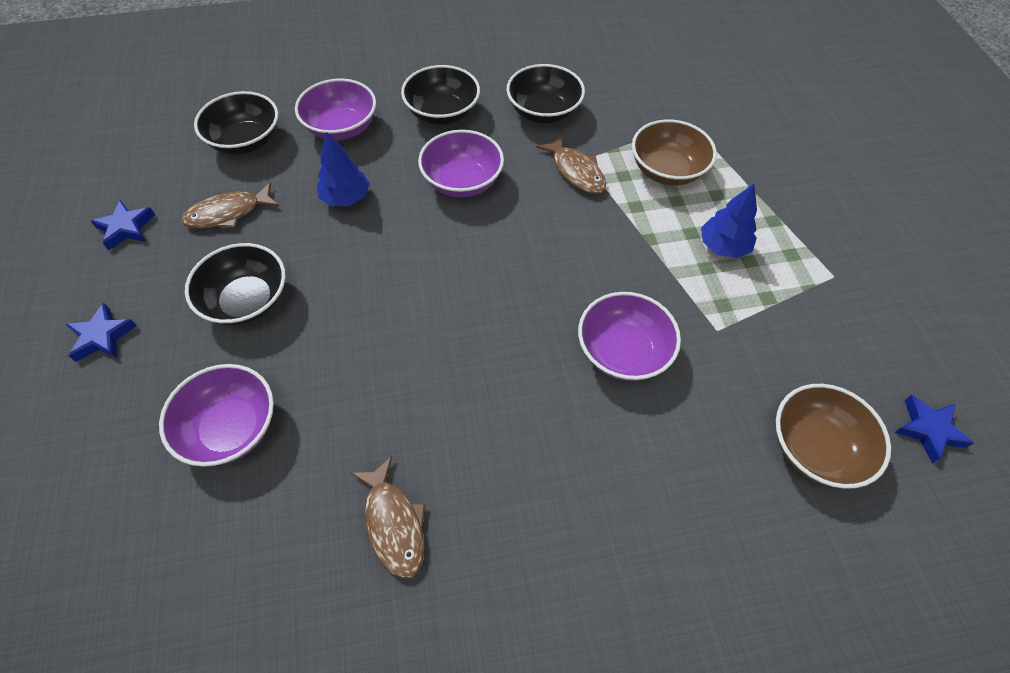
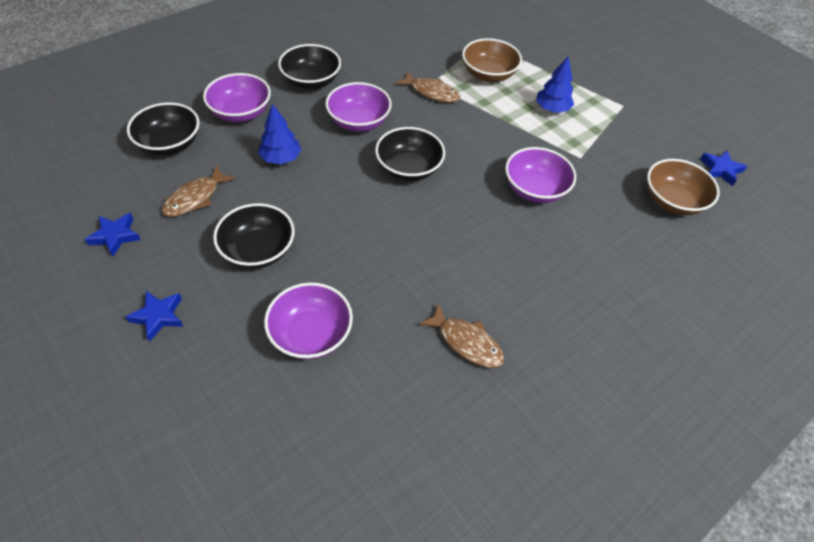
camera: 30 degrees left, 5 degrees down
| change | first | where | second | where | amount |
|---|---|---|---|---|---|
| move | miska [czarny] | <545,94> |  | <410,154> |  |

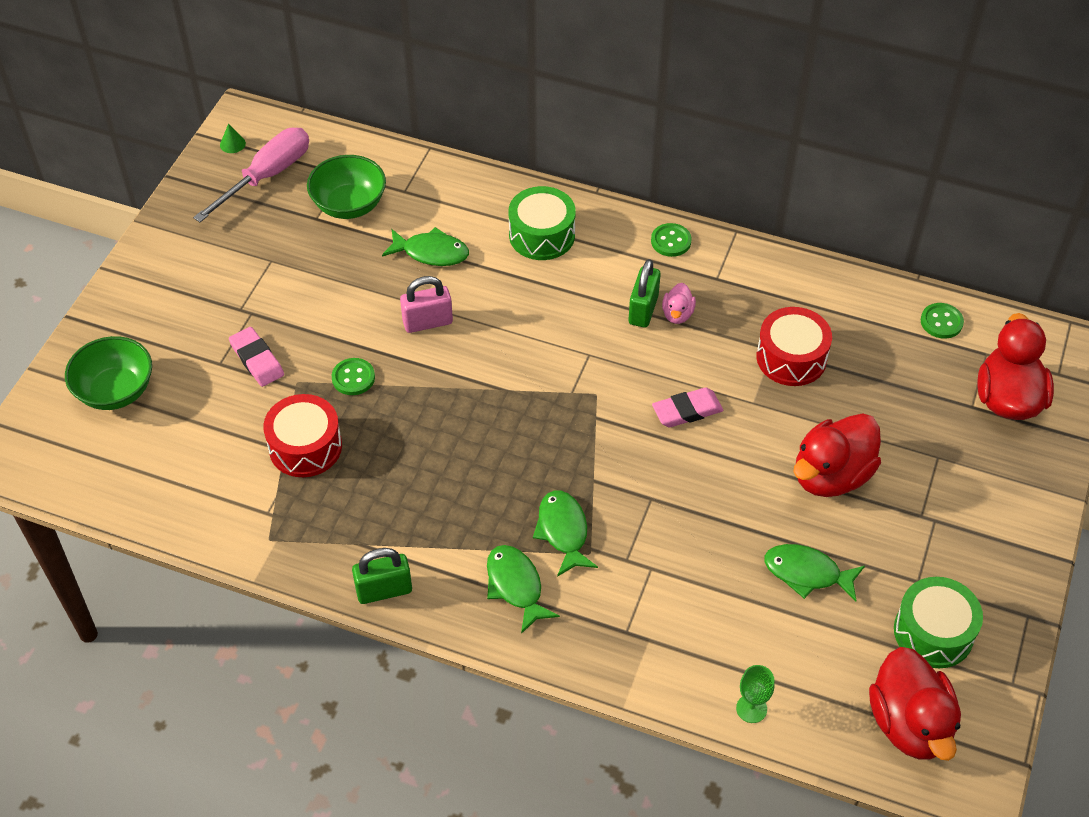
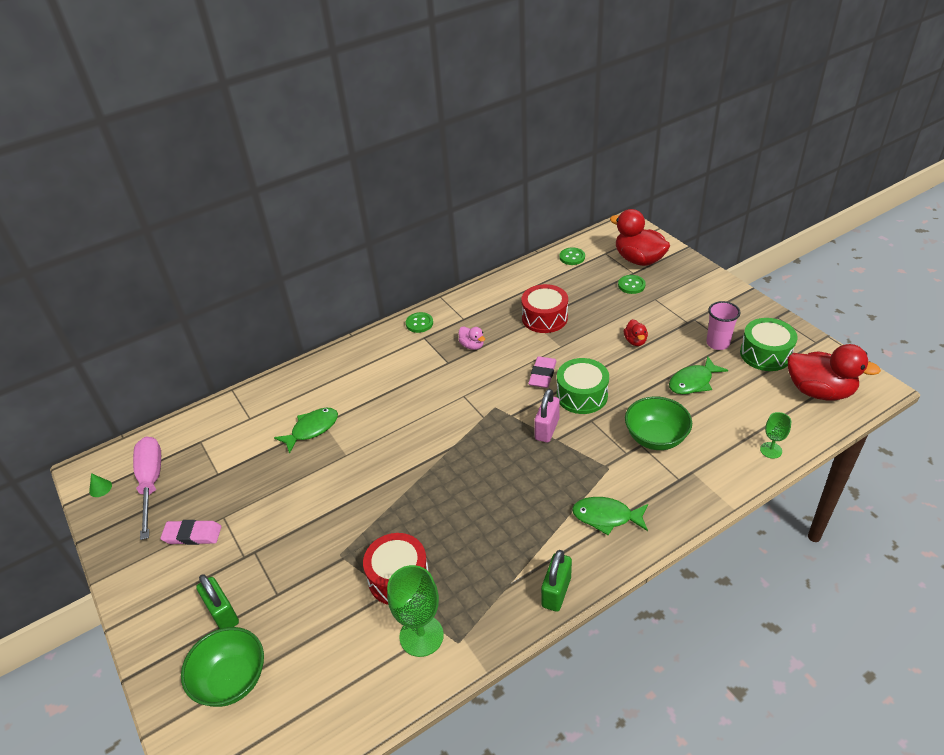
camera: 50 degrees left, 10 degrees down
| change | first | where | second | where | amount |
|---|---|---|---|---|---|
| delete | ryba [zielony] | <565,534> |  |  |  |
| insert |  |  | kielich [zielony] | <415,611> |  |
| insert |  |  | szklanka [różowy] | <723,325> |  |
| move | gumka do mazania [różowy] | <256,357> |  | <190,532> |  |
| move | miska [zielony] | <346,187> |  | <658,423> |  |
| move | guzik [zielony] | <353,376> |  | <632,284> |  |
| move | kłódka [różowy] | <426,304> |  | <547,416> |  |
| move | bęben [zielony] | <542,223> |  | <583,386> |  |
| move | kłódka [zielony] | <645,293> |  | <217,601> |  |
| resize | kaczka [czerwony] | <837,455> |  | <636,332> | x0.47 |

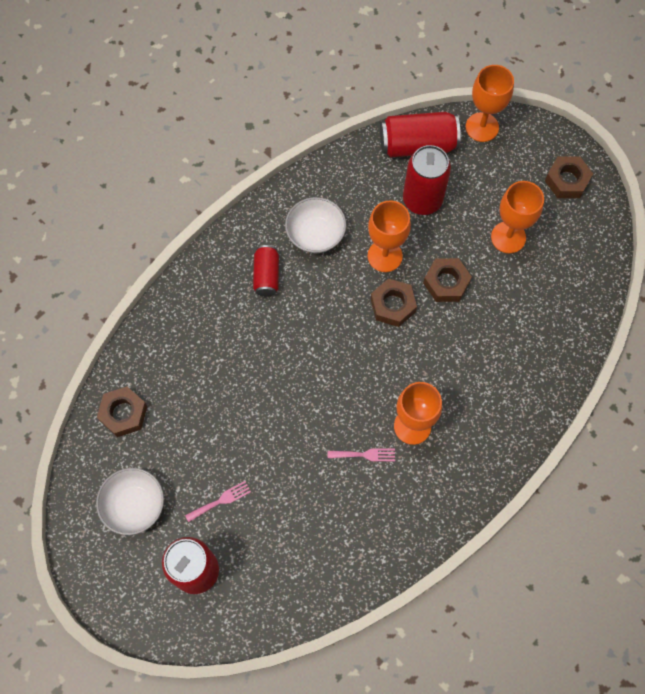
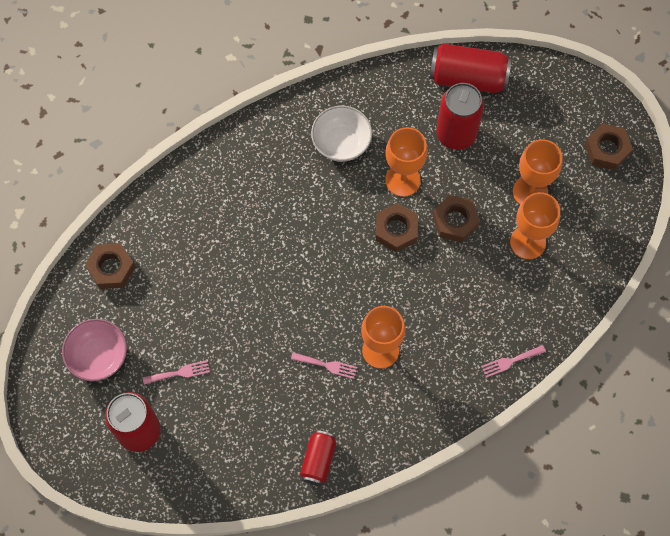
camera: 15 degrees right, 0 degrees up
| change | first | where | second | where | amount |
|---|---|---|---|---|---|
| insert |  |  | widelec [różowy] | <513,361> |  |
| move | puszka [czerwony] | <266,271> |  | <318,458> |  |
| move | kielich [pomarańczowy] | <490,103> |  | <535,225> |  |
| recolor | miska [biały] | <130,501> | miska [różowy] | <94,350> |  |

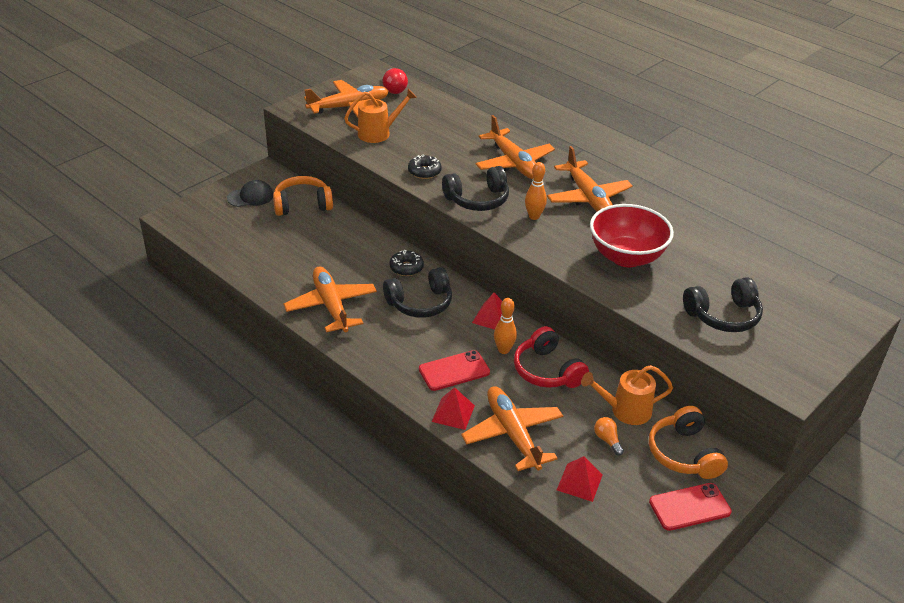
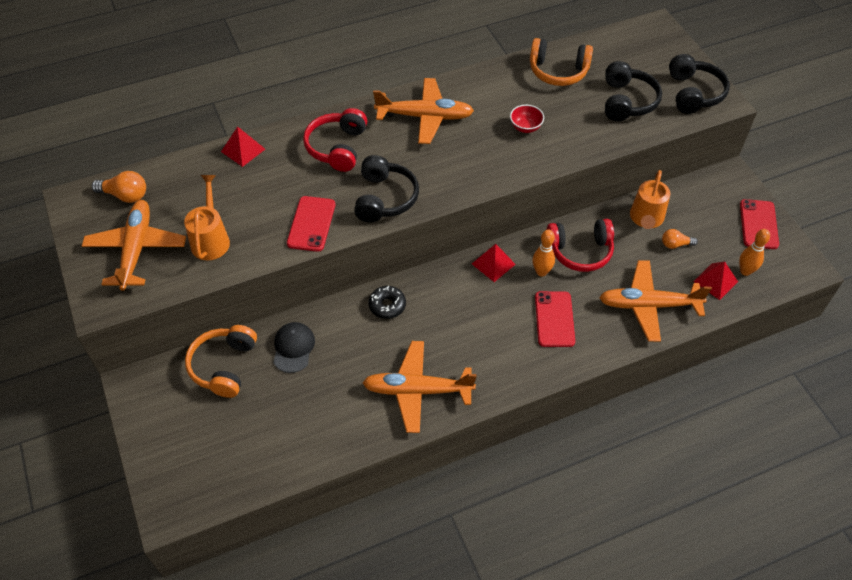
camera: 65 degrees left, 15 degrees up
| change | first | where | second | where | amount |
|---|---|---|---|---|---|
| move | czapka [czarny] | <250,193> |  | <294,347> |  |
| move | słuchawki [czarny] | <417,292> |  | <699,84> |  |
| move | piramida [czerwony] | <453,408> |  | <243,146> |  |
| move | kręgiel [pomarańczowy] | <536,191> |  | <754,252> |  |
| move | słuchawki [pomarańczowy] | <688,442> |  | <561,62> |  |
| replace | donut [czarny] | <425,167> | telefon [czerwony] | <311,224> |  |
| replace | samolot [pomarańczowy] | <515,147> | słuchawki [czerwony] | <335,140> |  |
| recolor | żarówka [czerwony] | <395,81> | żarówka [pomarańczowy] | <118,187> |  |
| resize | miska [czerwony] | <632,235> |  | <527,119> | x0.44 |

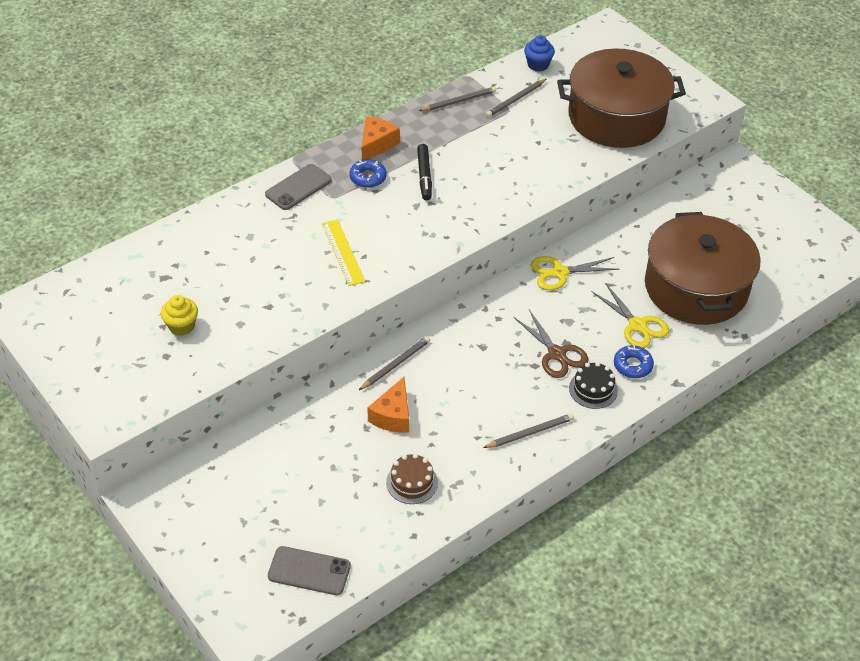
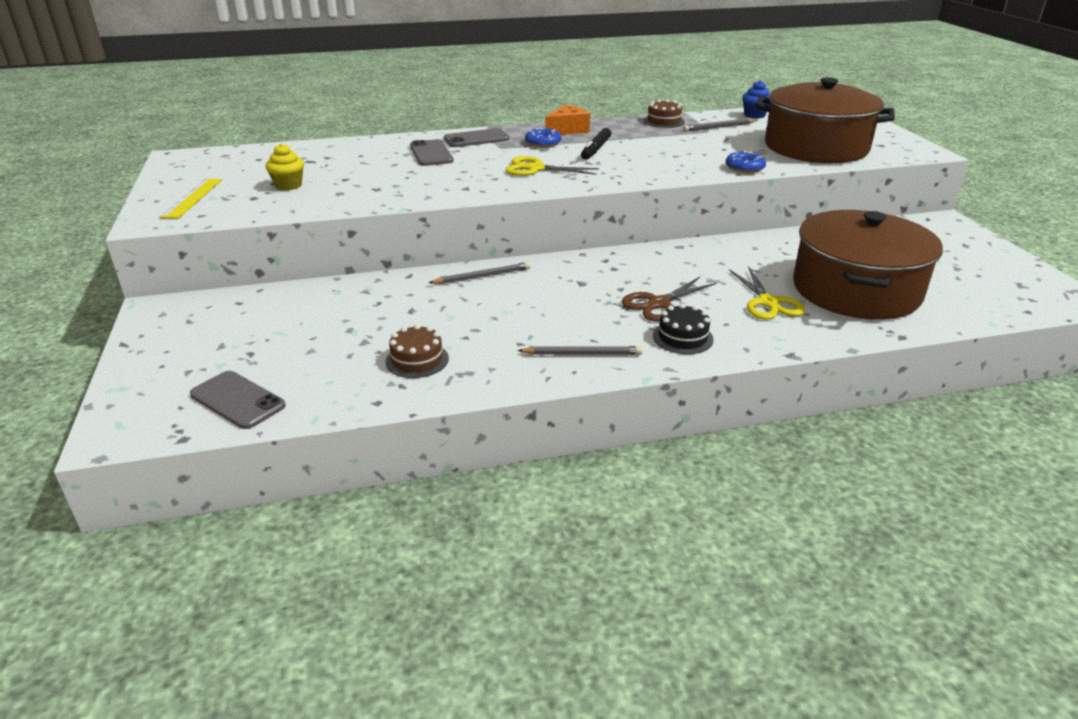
camera: 25 degrees right, 15 degrees down
| change | first | where | second | where | amount |
|---|---|---|---|---|---|
| delete | ser [pomarańczowy] | <388,405> |  |  |  |
| insert |  |  | telefon [szary] | <432,152> |  |
| move | linijka [żółty] | <343,252> |  | <190,199> |  |
| move | nożyczki [żółty] | <575,273> |  | <552,166> |  |
| move | donut [niebieski] | <634,361> |  | <746,162> |  |
| replace | ołówek [szary] | <457,99> | tort [brązowy] | <664,113> |  |
| rotate | nożyczki [brązowy] | <551,344> |  | <669,299> | 60 degrees clockwise |

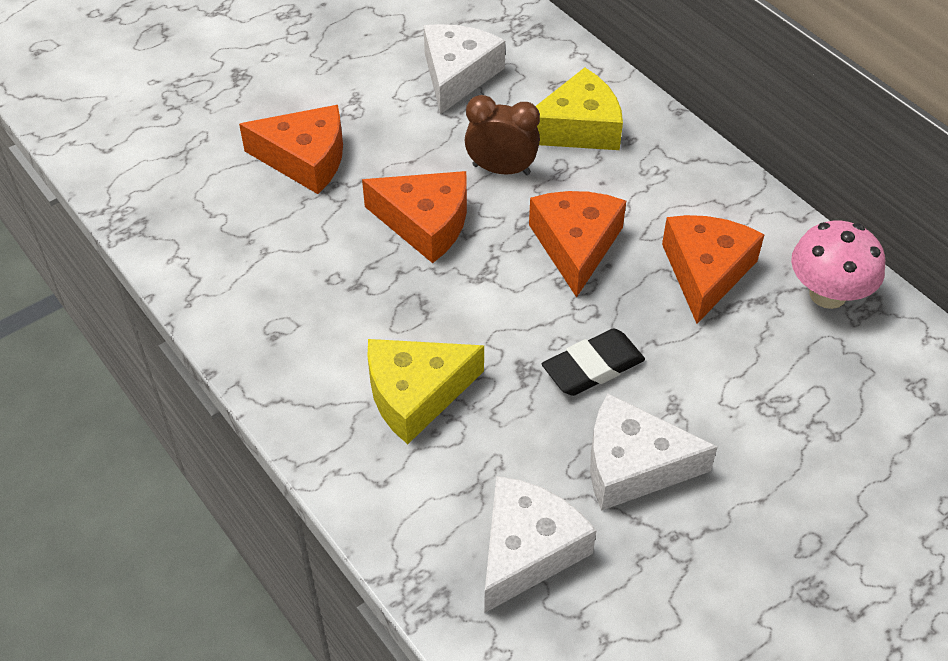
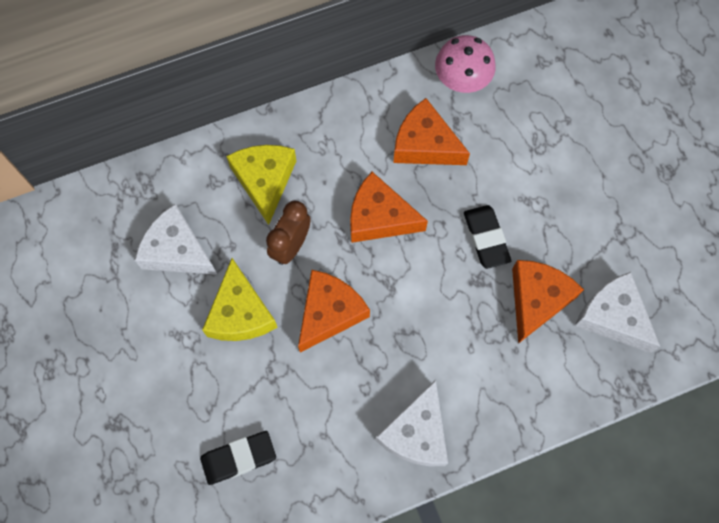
camera: 75 degrees left, 20 degrees up
| change | first | where | second | where | amount |
|---|---|---|---|---|---|
| insert |  |  | gumka do mazania [czarny] | <238,458> |  |
| move | ser [pomarańczowy] | <291,149> |  | <548,302> |  |
| move | ser [żółty] | <426,391> |  | <240,299> |  |
| move | ser [biały] | <653,452> |  | <411,423> |  |

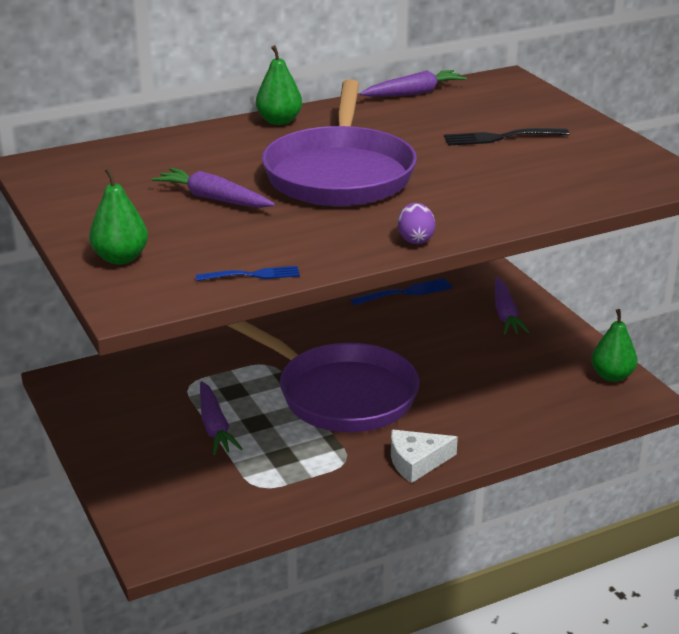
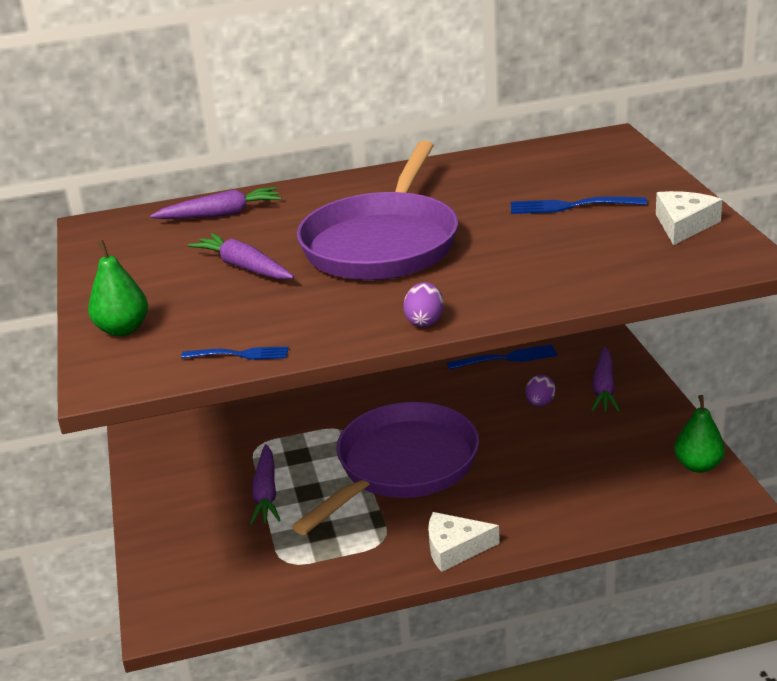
camera: 15 degrees right, 0 degrees up
| change | first | where | second | where | amount |
|---|---|---|---|---|---|
| delete | gruszka [zielony] | <279,85> |  |  |  |
| insert |  |  | jajko [fioletowy] | <540,391> |  |
| insert |  |  | ser [biały] | <689,218> |  |
| move | marchewka [fioletowy] | <413,83> |  | <215,203> |  |
| recolor | widelec [czarny] | <506,137> | widelec [niebieski] | <579,205> |  |
| rotate | patelnia [fioletowy] | <323,376> |  | <385,468> | 105 degrees counterclockwise |

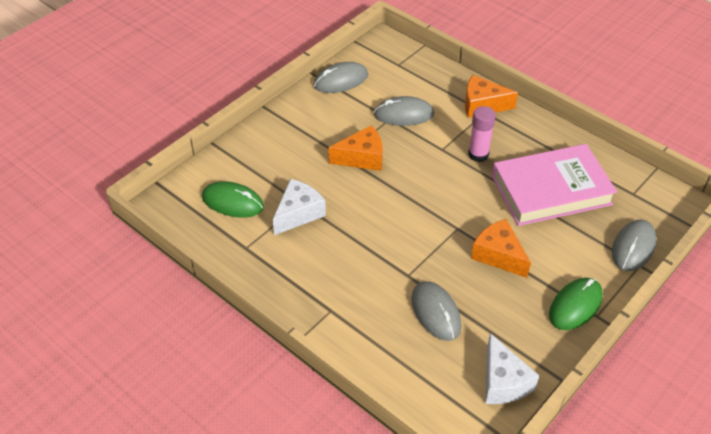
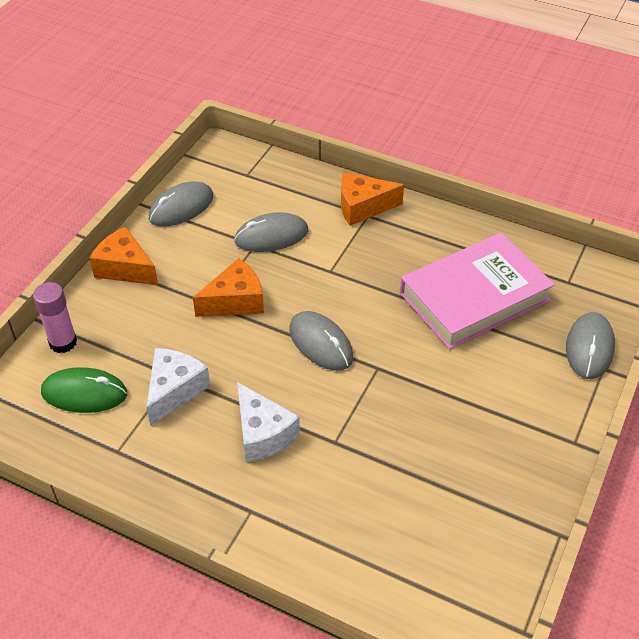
camera: 15 degrees left, 0 degrees up
| change | first | where | second | where | amount |
|---|---|---|---|---|---|
| delete | myszka [zielony] | <576,304> |  |  |  |
| move | myszka [szary] | <436,311> |  | <321,340> |  |
| move | klej w sztyfcie [różowy] | <482,134> |  | <55,317> |  |
| move | ser [pomarańczowy] | <501,248> |  | <123,255> |  |
| move | ser [biały] | <512,368> |  | <268,422> |  |

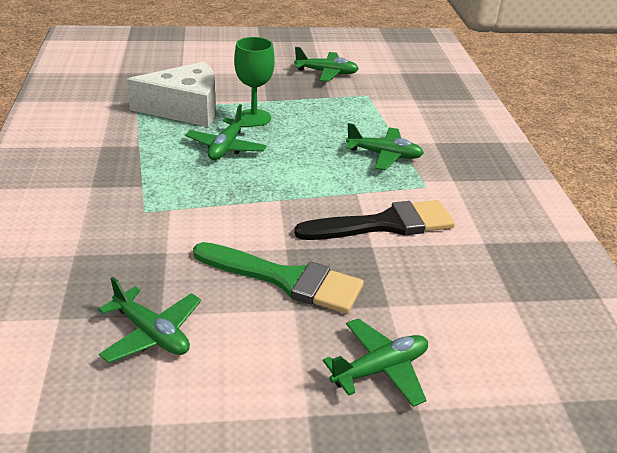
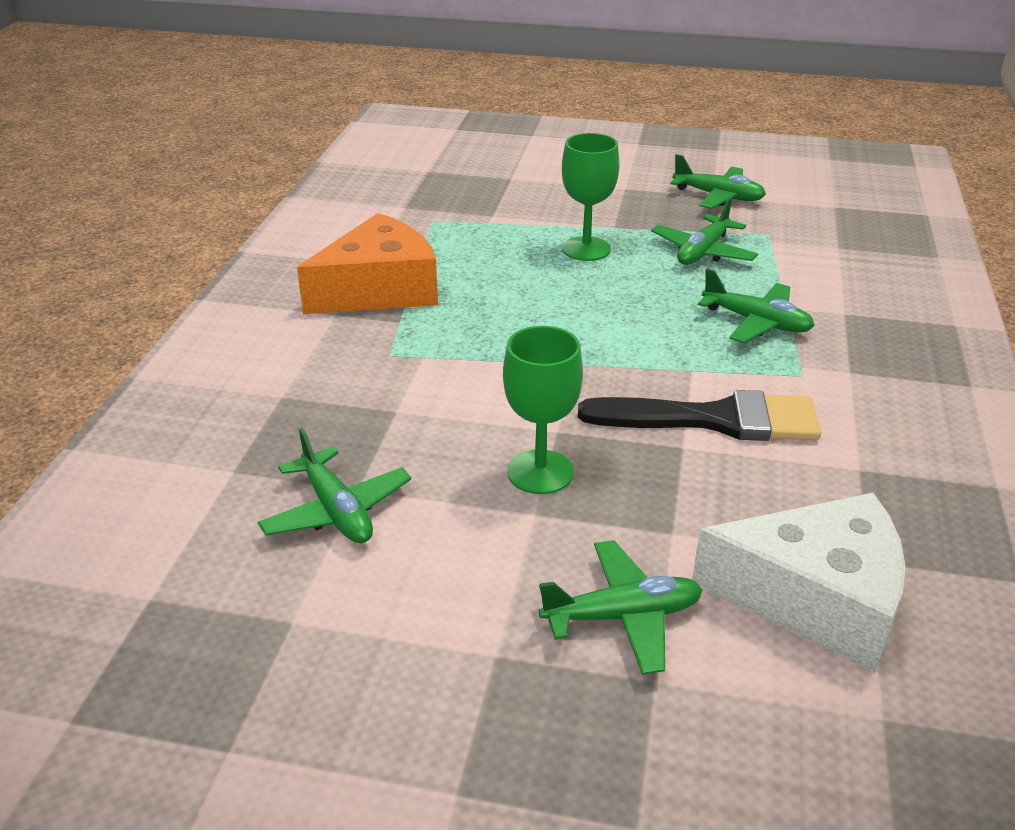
camera: 20 degrees right, 0 degrees up
| change | first | where | second | where | amount |
|---|---|---|---|---|---|
| insert |  |  | ser [pomarańczowy] | <367,263> |  |
| move | ser [biały] | <171,94> |  | <799,583> |  |
| move | samolot [zielony] | <226,132> |  | <704,231> |  |
| replace | pędzel [zielony] | <278,278> | kielich [zielony] | <543,410> |  |

